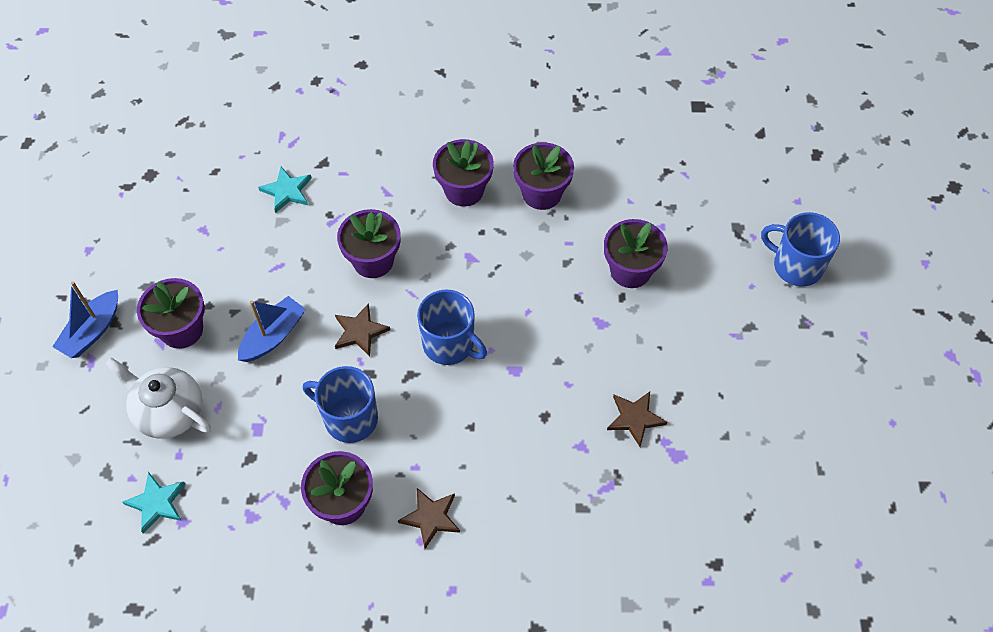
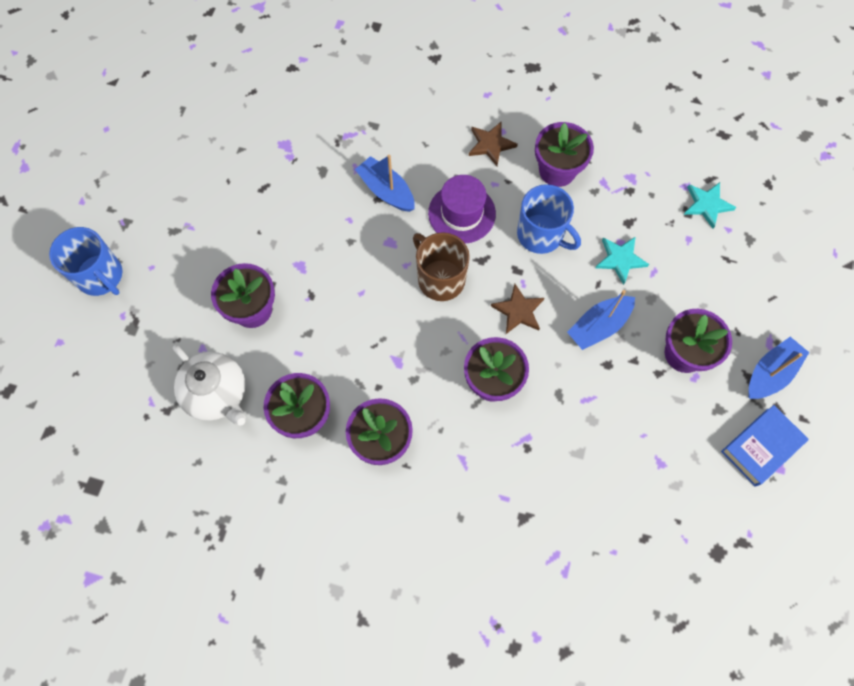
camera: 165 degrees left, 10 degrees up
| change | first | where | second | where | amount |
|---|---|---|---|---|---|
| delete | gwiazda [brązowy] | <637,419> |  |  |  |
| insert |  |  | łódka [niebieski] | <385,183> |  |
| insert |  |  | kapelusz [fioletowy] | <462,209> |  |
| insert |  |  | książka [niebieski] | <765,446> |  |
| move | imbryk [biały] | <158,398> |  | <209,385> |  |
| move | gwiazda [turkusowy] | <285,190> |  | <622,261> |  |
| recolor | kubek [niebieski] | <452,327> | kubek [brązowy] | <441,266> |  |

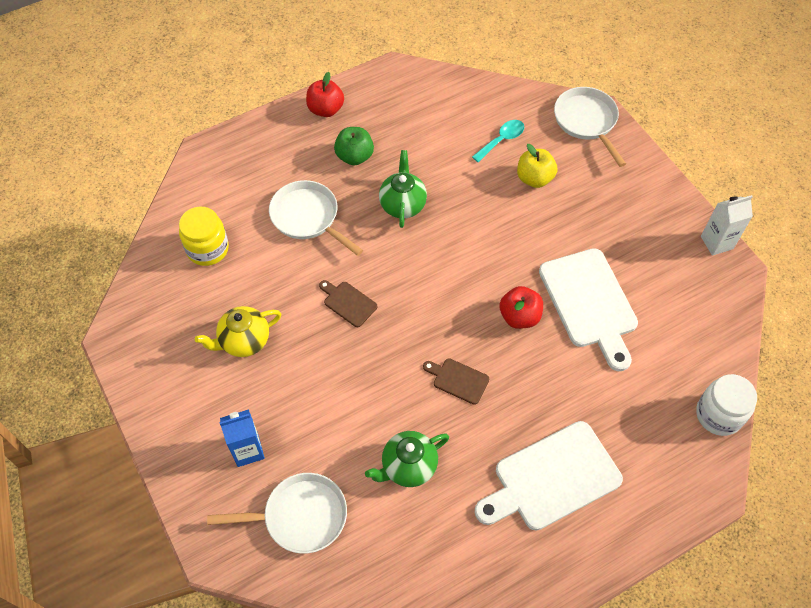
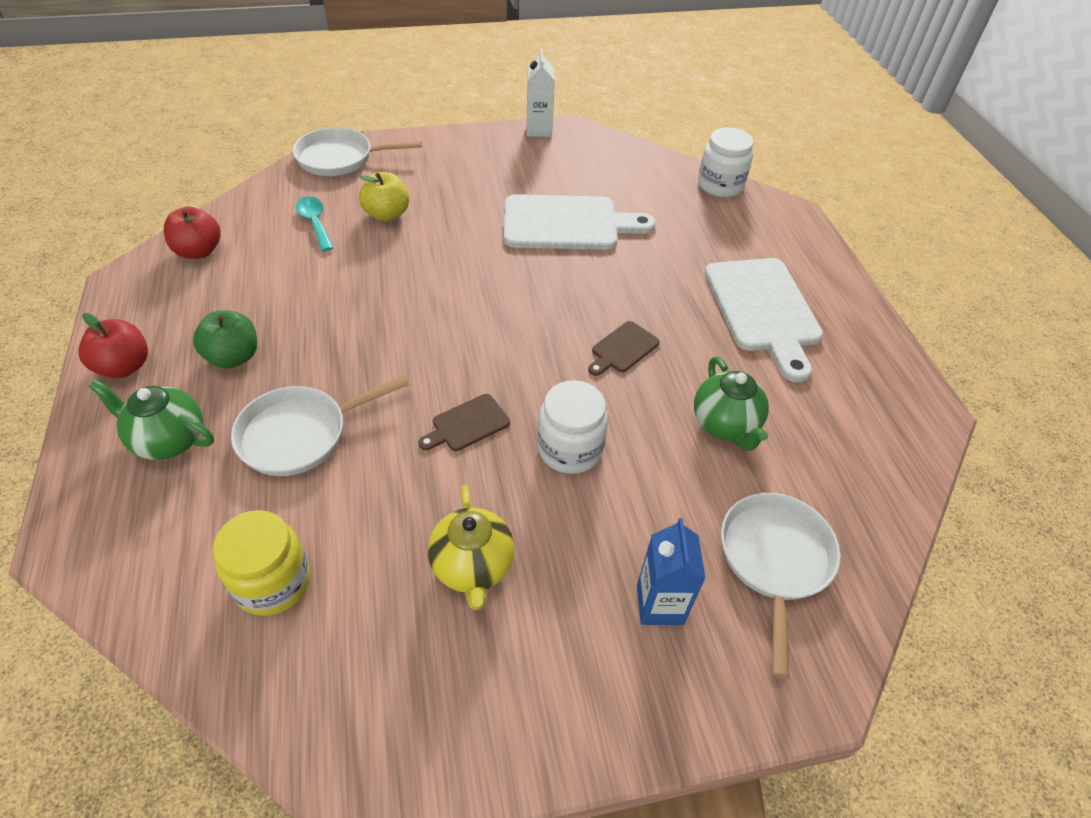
camera: 75 degrees left, 10 degrees down
| change | first | where | second | where | amount |
|---|---|---|---|---|---|
| insert |  |  | słoik [biały] | <573,427> |  |
| move | imbryk [zielony] | <403,189> |  | <151,420> |  |
| move | jabłko [czerwony] | <521,307> |  | <192,232> |  |

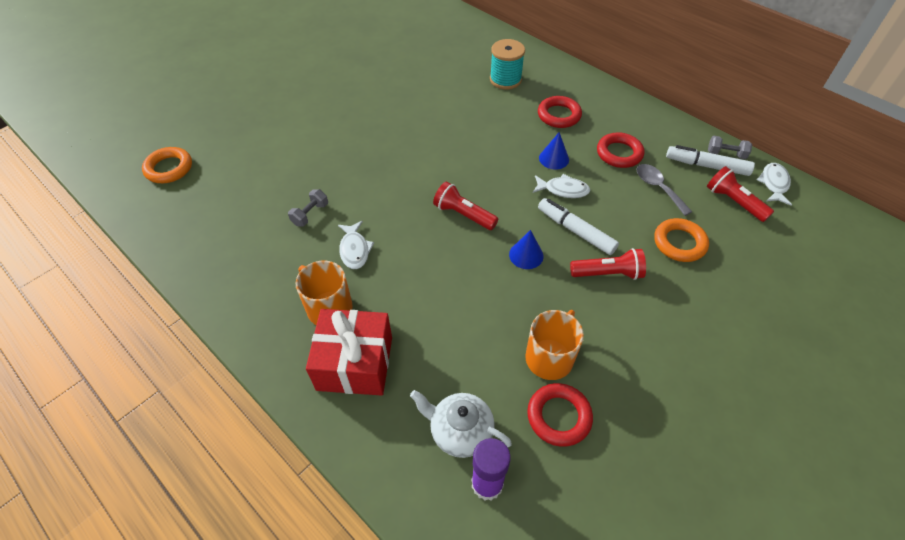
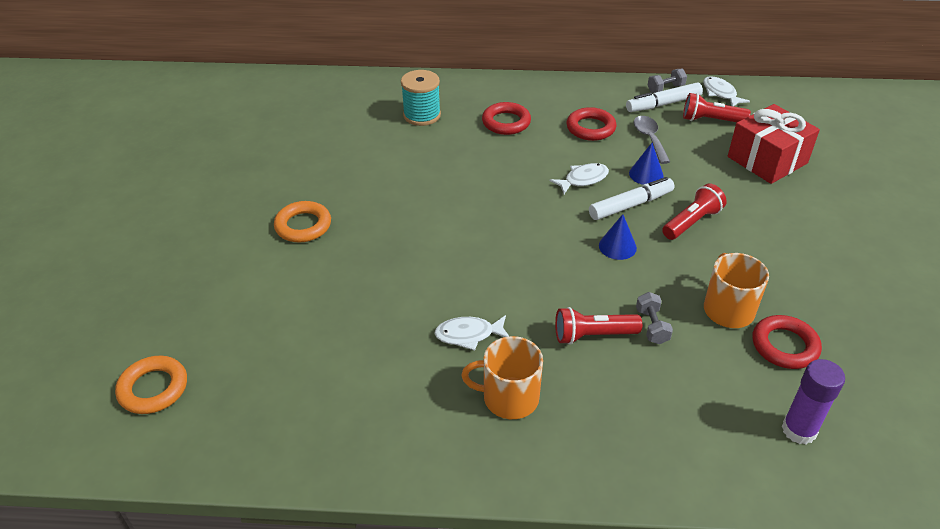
camera: 40 degrees left, 10 degrees down
| change | first | where | second | where | amount |
|---|---|---|---|---|---|
| delete | imbryk [biały] | <461,424> |  |  |  |
| move | hantel [szary] | <308,208> |  | <654,318> |  |
| move | prezent [czerwony] | <349,352> |  | <774,144> |  |
| move | latarka [czerwony] | <465,206> |  | <598,326> |  |
| move | stożek [niebieski] | <554,151> |  | <646,164> |  |
| move | pierścień [pomarańczowy] | <681,240> |  | <302,221> |  |
| rotate | ryba [biały] | <356,245> |  | <471,333> | 135 degrees clockwise |
| rotate | flamaster [biały] | <578,226> |  | <632,198> | 150 degrees clockwise |
| rotate | łyżka [szary] | <664,190> |  | <652,140> | 60 degrees clockwise |

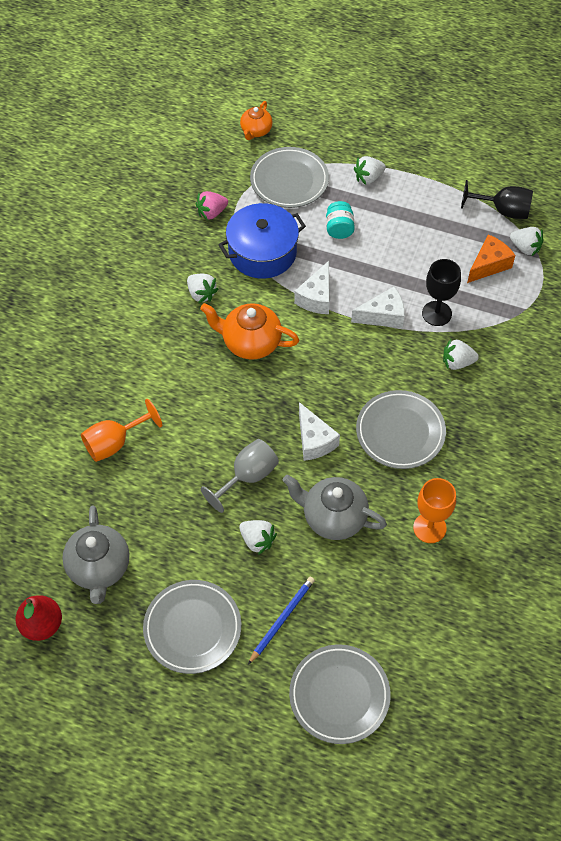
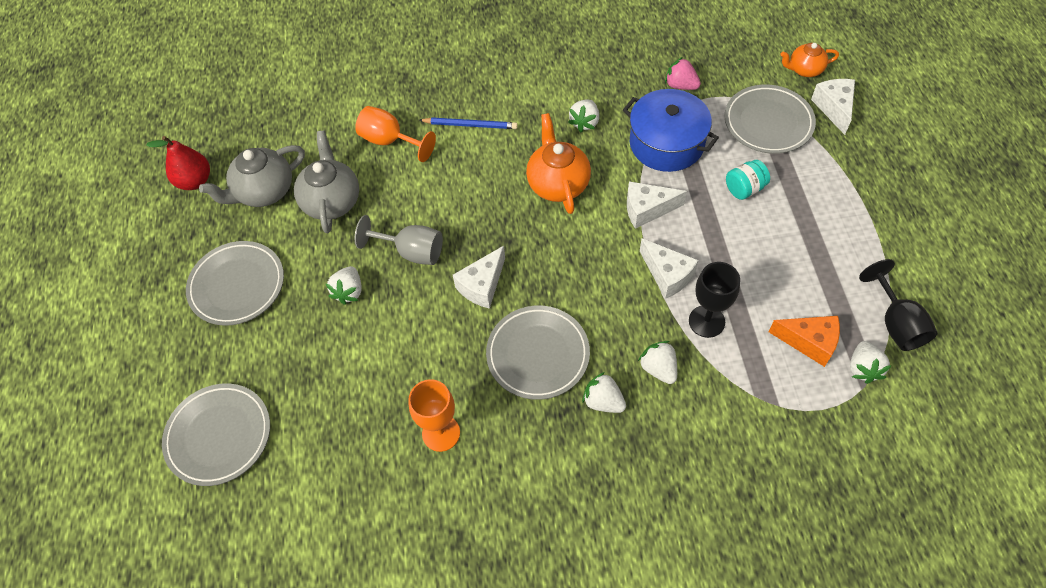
camera: 65 degrees right, 0 degrees up
| change | first | where | second | where | amount |
|---|---|---|---|---|---|
| insert |  |  | ser [biały] | <833,107> |  |
| move | ołówek [niebieski] | <281,621> |  | <468,123> |  |
| move | imbryk [szary] | <335,507> |  | <326,182> |  |
| move | truskawka [biały] | <370,170> |  | <604,392> |  |

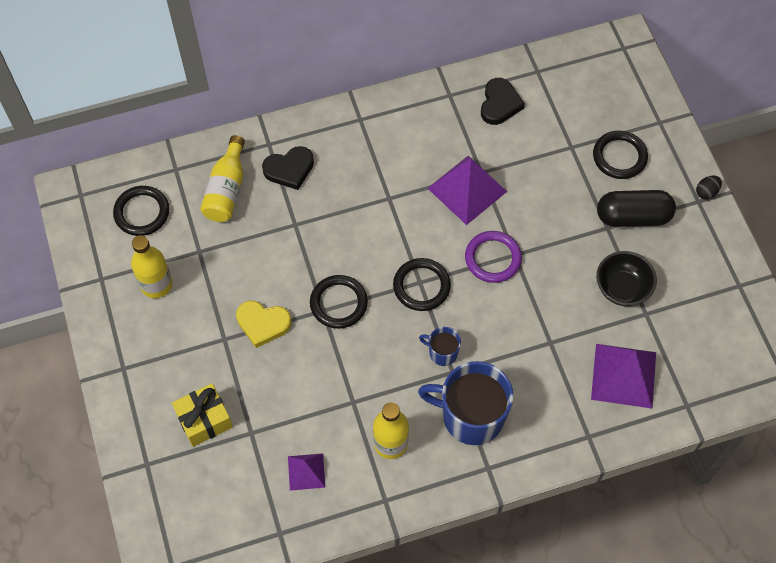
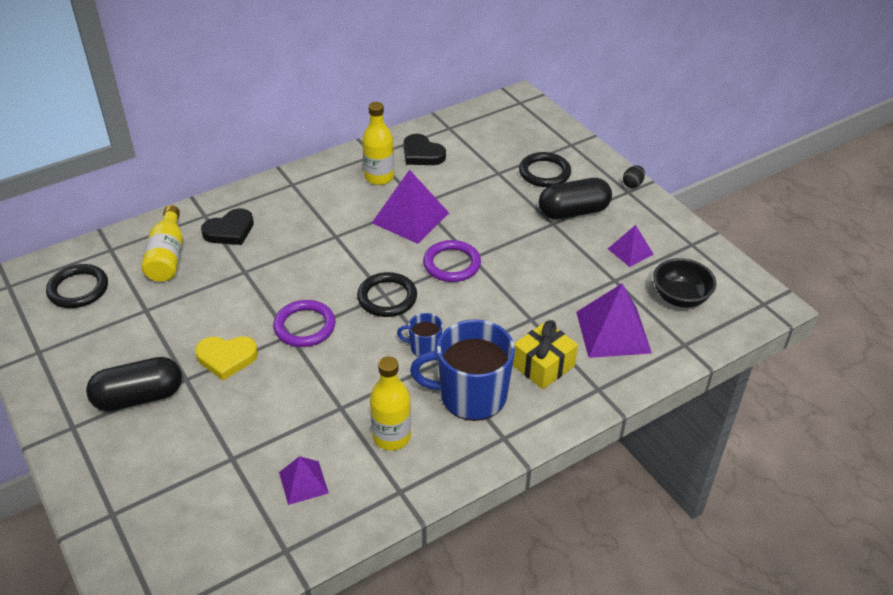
camera: 15 degrees left, 20 degrees down
| change | first | where | second | where | amount |
|---|---|---|---|---|---|
| insert |  |  | kapsułka [czarny] | <134,384> |  |
| insert |  |  | piramida [fioletowy] | <631,246> |  |
| move | butelka [żółty] | <151,266> |  | <378,143> |  |
| move | prezent [żółty] | <202,415> |  | <545,354> |  |
| move | miska [czarny] | <626,278> |  | <684,283> |  |
| recolor | pierścień [czarny] | <339,302> | pierścień [fioletowy] | <304,323> |  |
| rotate | serce [czarny] | <503,101> |  | <425,149> | 135 degrees clockwise |

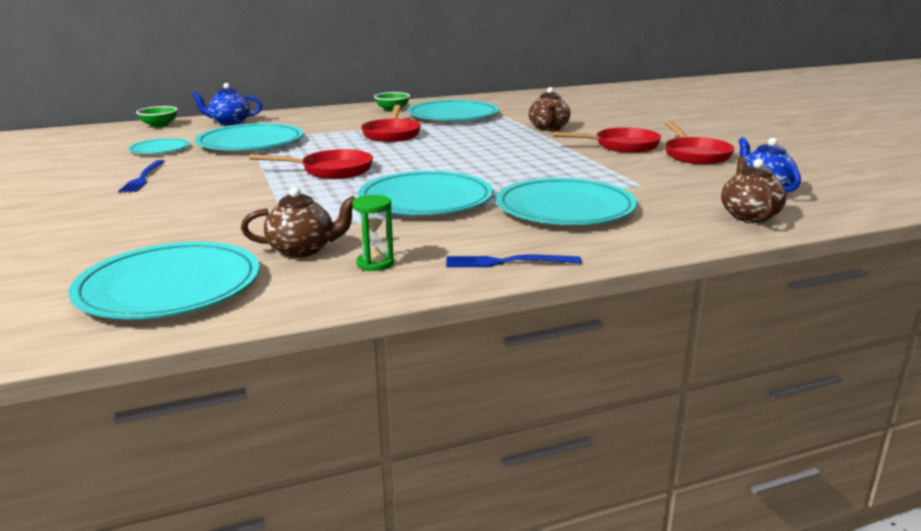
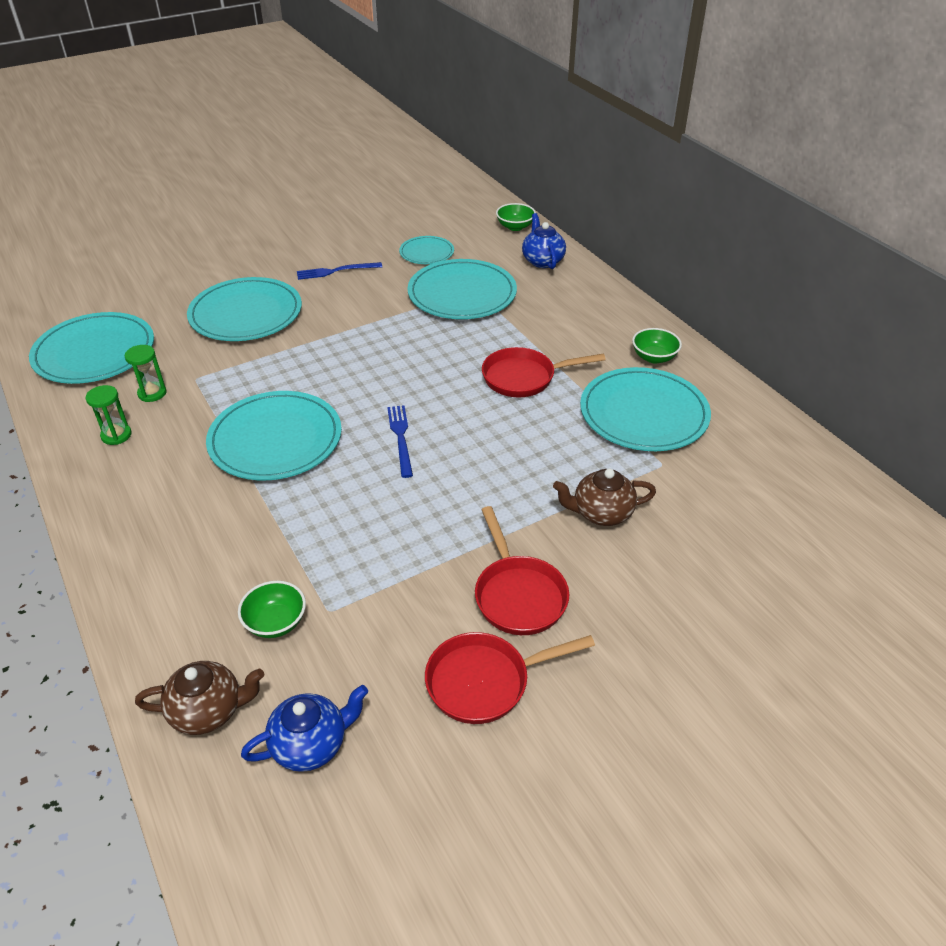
camera: 80 degrees right, 20 degrees up
| change | first | where | second | where | amount |
|---|---|---|---|---|---|
| delete | patelnia [czerwony] | <311,164> |  |  |  |
| insert |  |  | miska [zielony] | <272,609> |  |
| move | widelec [niebieski] | <513,261> |  | <400,441> |  |
| move | talerz [turkusowy] | <566,201> |  | <244,309> |  |
| replace | imbryk [brązowy] | <298,222> | klepsydra [zielony] | <146,373> |  |

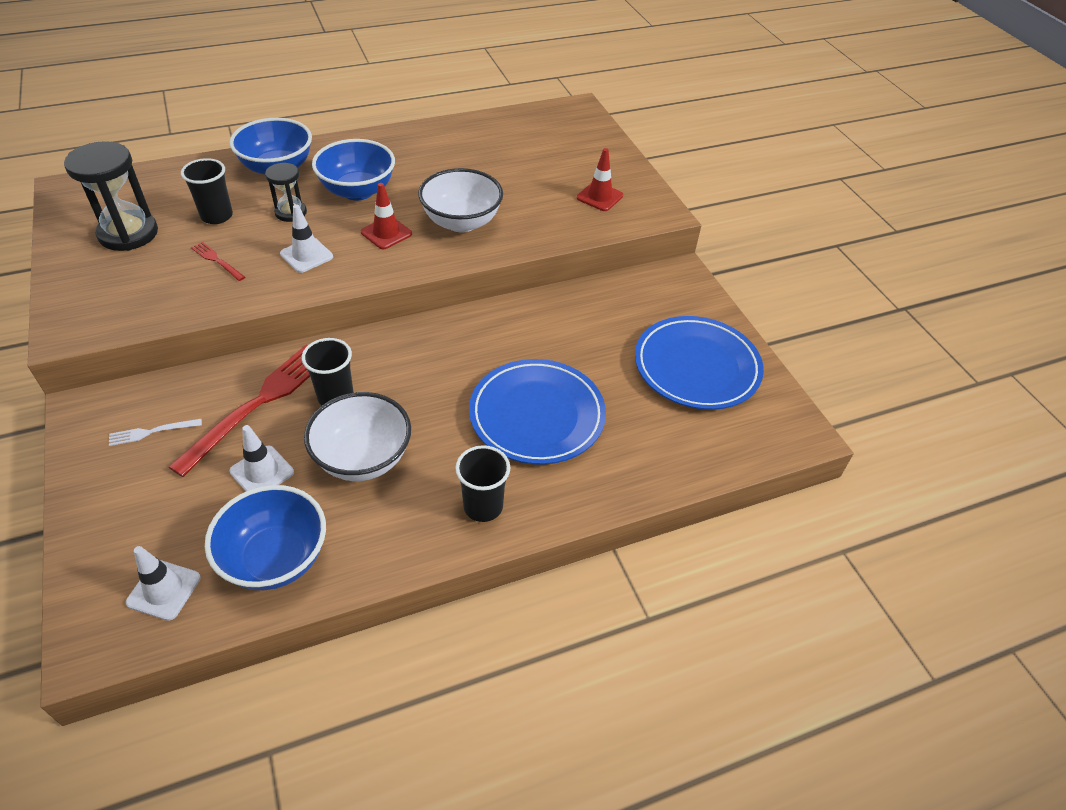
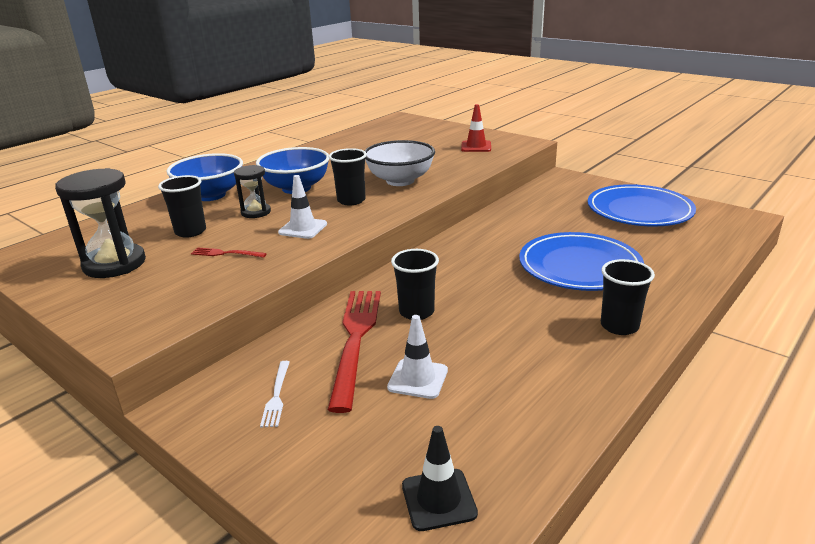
camera: 25 degrees left, 20 degrees down
| change | first | where | second | where | amount |
|---|---|---|---|---|---|
| delete | miska [niebieski] | <265,537> |  |  |  |
| delete | miska [biały] | <357,436> |  |  |  |
| replace | pachołek [czerwony] | <386,216> | szklanka [czarny] | <348,176> |  |
| recolor | pachołek [biały] | <163,583> | pachołek [czarny] | <440,478> |  |
| rotate | widelec [biały] | <155,432> |  | <275,394> | 45 degrees counterclockwise |

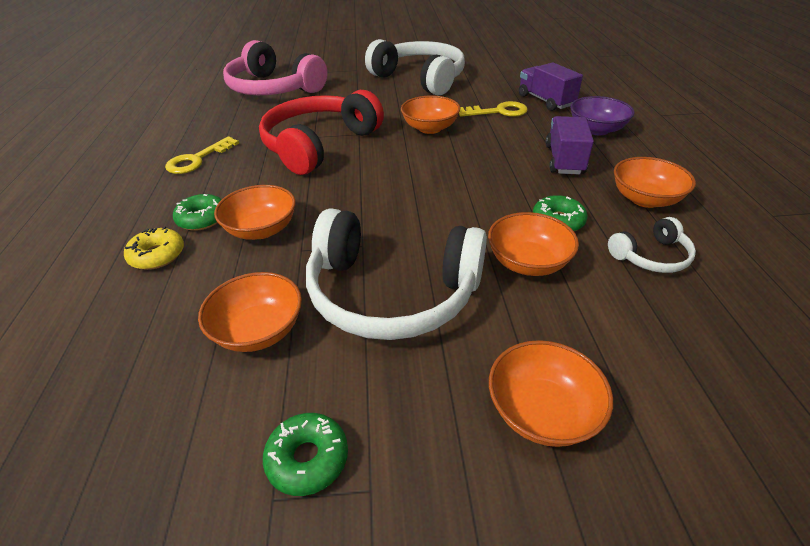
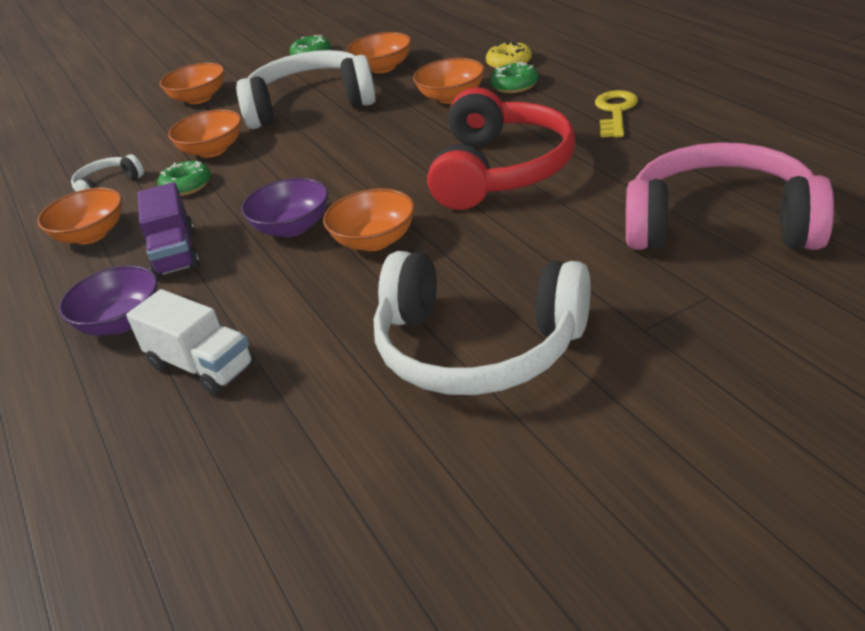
camera: 160 degrees right, 5 degrees down
| change | first | where | second | where | amount |
|---|---|---|---|---|---|
| delete | klucz [żółty] | <493,109> |  |  |  |
| insert |  |  | miska [fioletowy] | <284,207> |  |
| recolor | ciężarówka [fioletowy] | <551,86> | ciężarówka [biały] | <190,342> |  |

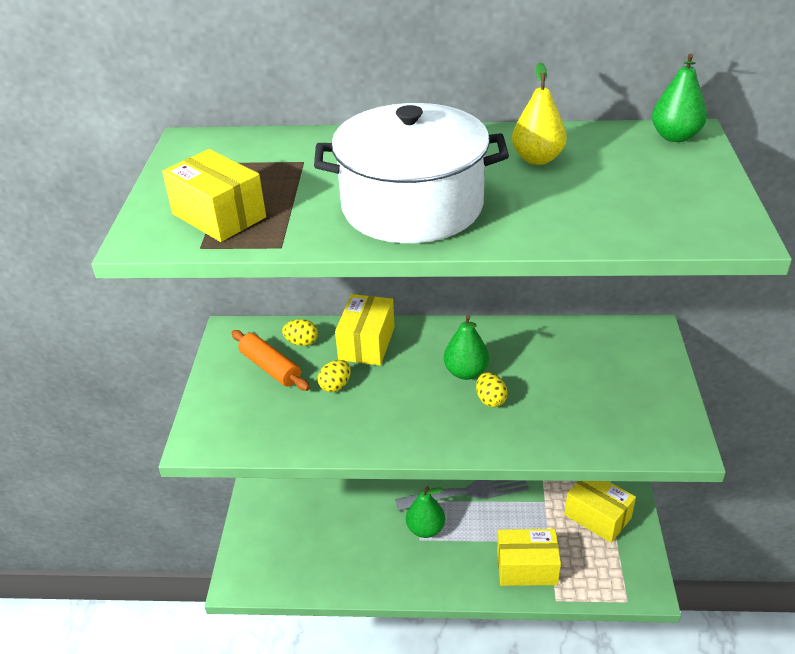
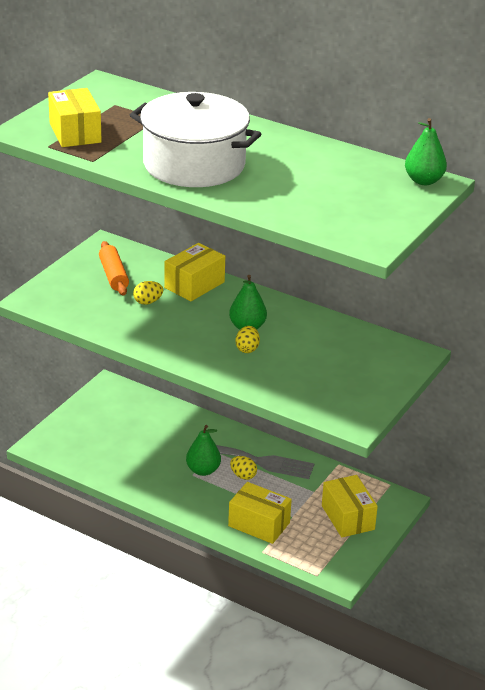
camera: 25 degrees right, 5 degrees down
| change | first | where | second | where | amount |
|---|---|---|---|---|---|
| delete | gruszka [żółty] | <539,113> |  |  |  |
| move | jajko [żółty] | <300,332> |  | <243,468> |  |

